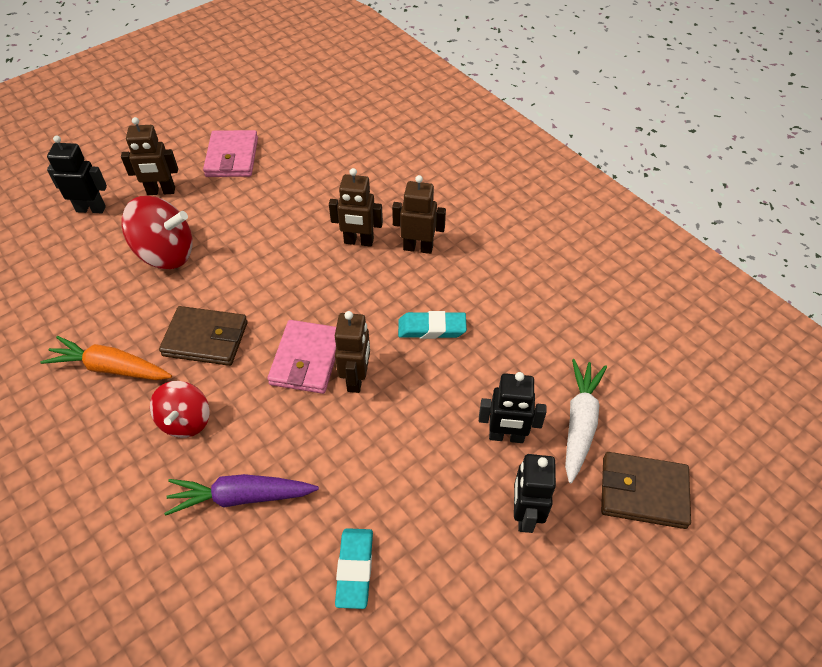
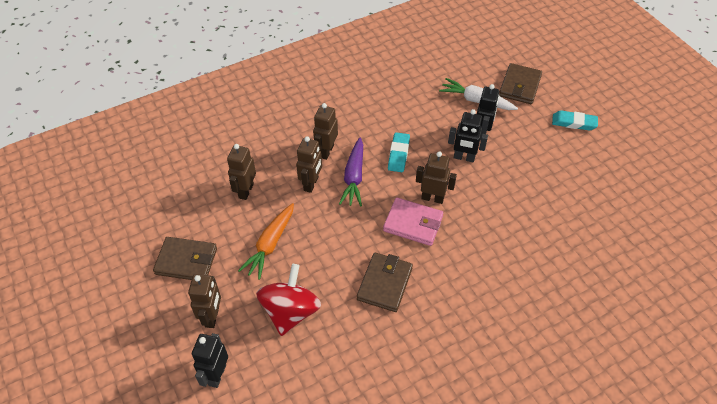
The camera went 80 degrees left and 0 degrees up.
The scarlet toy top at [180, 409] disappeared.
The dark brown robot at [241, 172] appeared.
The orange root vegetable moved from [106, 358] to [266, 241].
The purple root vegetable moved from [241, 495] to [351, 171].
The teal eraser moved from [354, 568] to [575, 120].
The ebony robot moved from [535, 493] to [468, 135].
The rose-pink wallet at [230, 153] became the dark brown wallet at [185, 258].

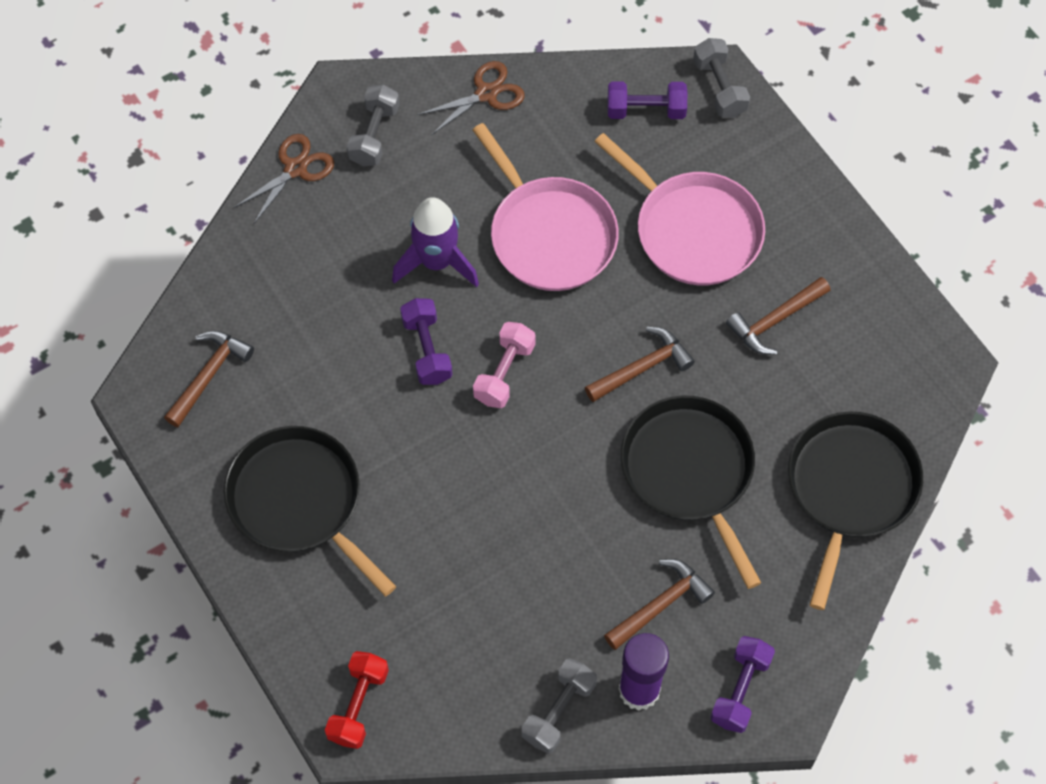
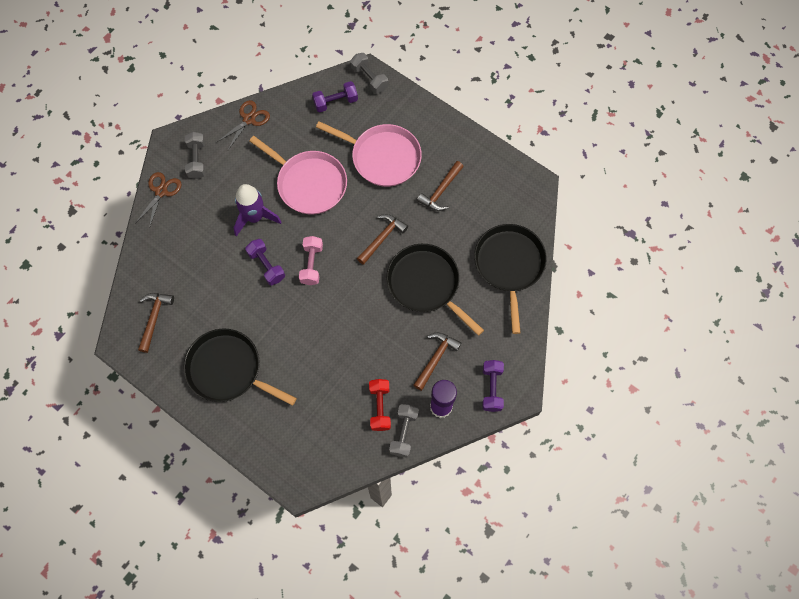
The camera went 20 degrees left and 5 degrees up.
The scarlet dumbbell moved from [357, 700] to [380, 405].

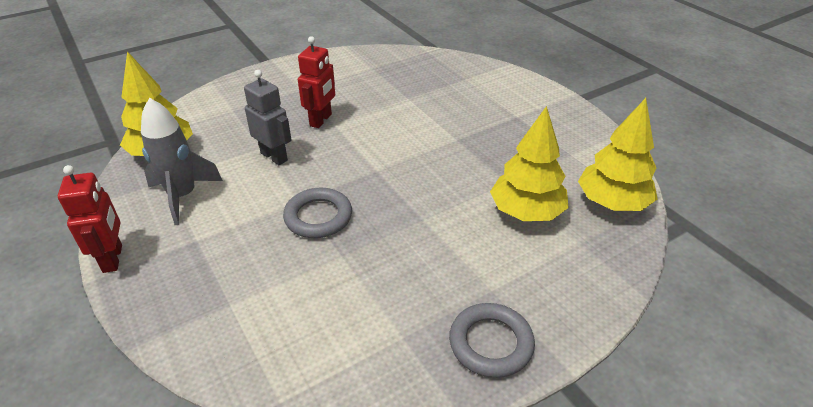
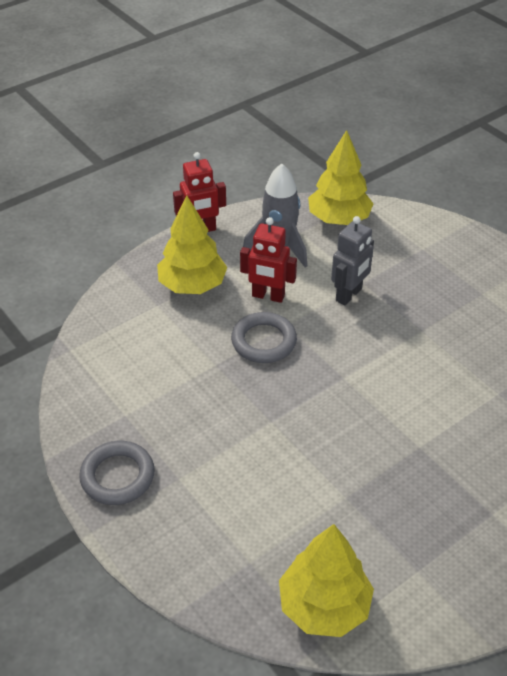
The camera went 85 degrees right and 5 degrees up.
The scarlet robot moved from [316, 82] to [268, 260].
The yellow fir tree moved from [529, 163] to [192, 244].

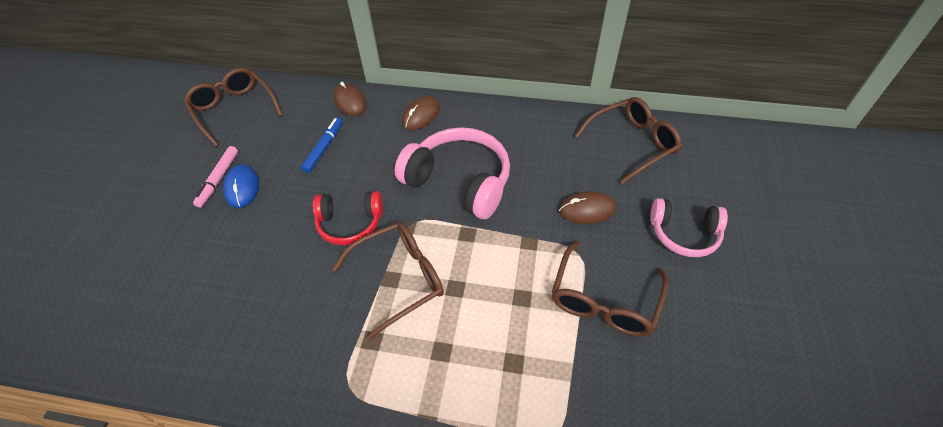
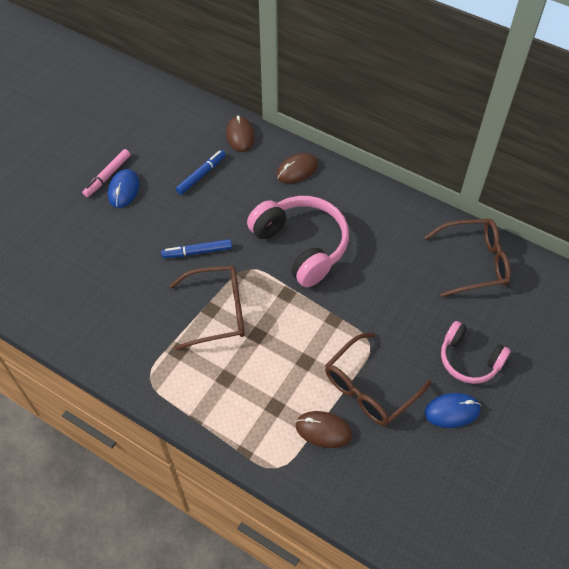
The camera went 20 degrees right and 5 degrees up.
The dark brown glasses at [233, 107] disappeared.
The blue computer mouse at [452, 410] appeared.
The dark brown computer mouse moved from [587, 207] to [324, 429].
The scarlet over-ear headphones at [348, 218] was replaced by the blue marker pen at [196, 248].

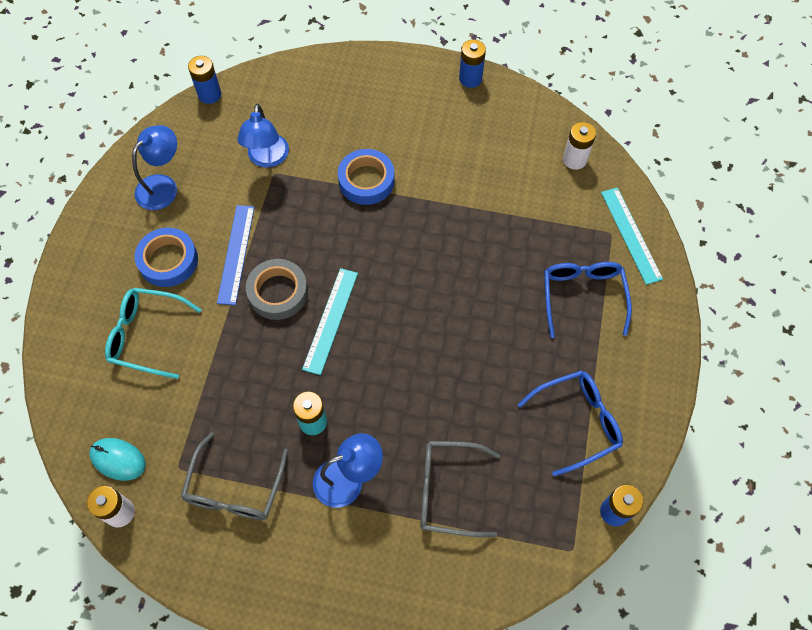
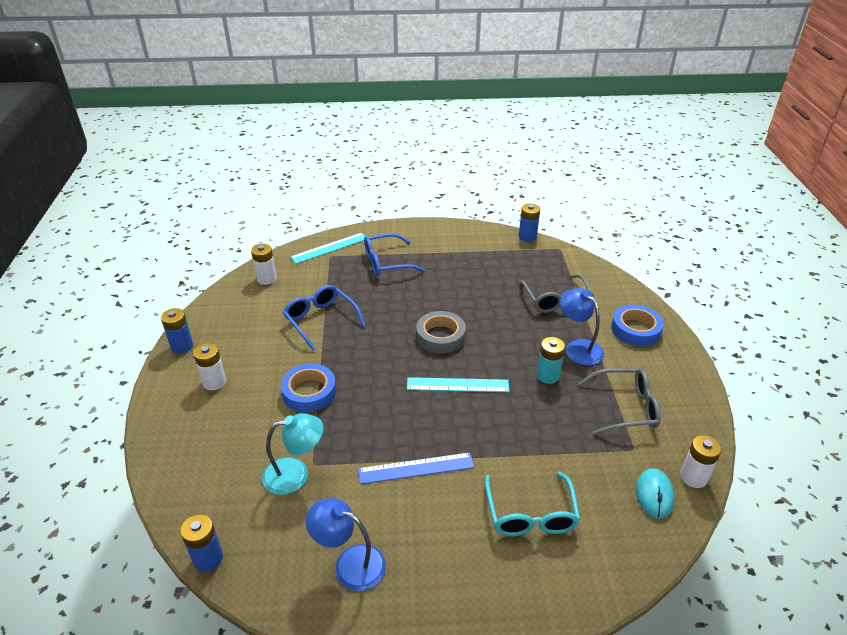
The camera went 105 degrees left and 25 degrees down.
The snow-white power cell at [209, 366] appeared.
The blue tape moved from [166, 257] to [637, 325].
The gray tape moved from [277, 289] to [441, 332].
The blue glasses moved from [570, 424] to [324, 318].
The blue lamp at [263, 136] became the teal lamp at [292, 454].

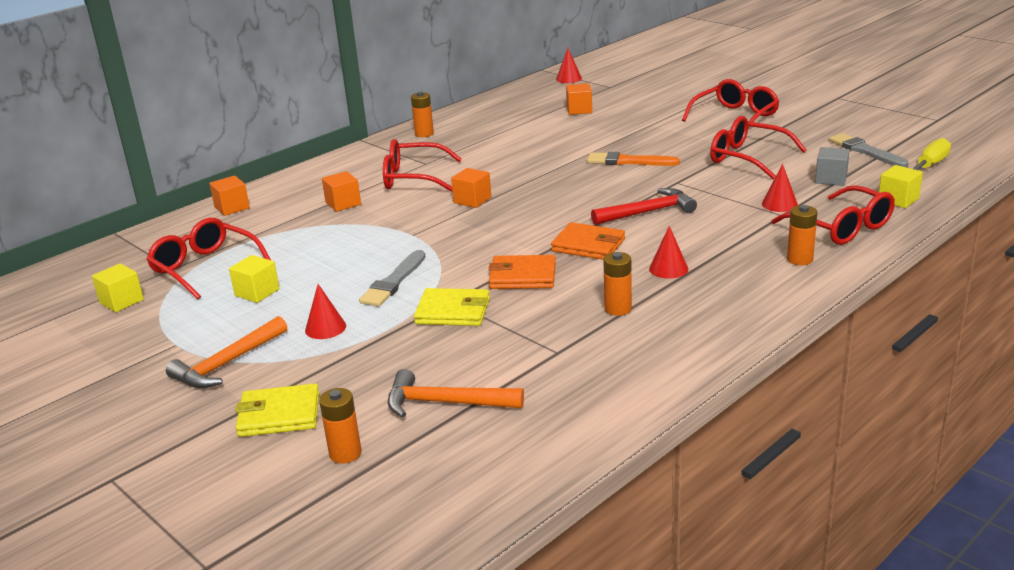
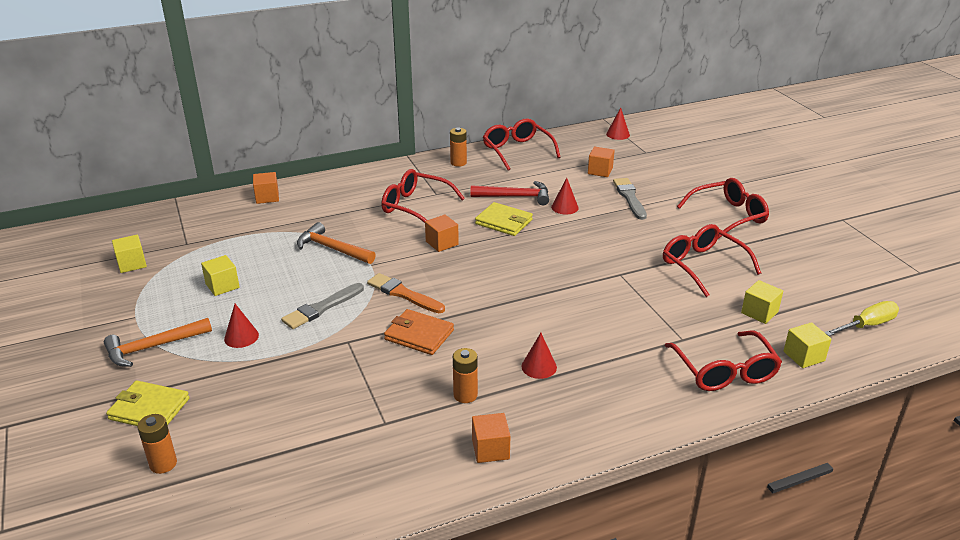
The camera went 20 degrees right and 5 degrees up.
The orange wallet at [588, 241] disappeared.
The orange power cell at [802, 235] disappeared.
The scarlet glasses moved from [208, 258] to [522, 144].
The orange cube moved from [341, 191] to [491, 438].
The orange hammer moved from [456, 393] to [336, 243].
The yellow wallet moved from [452, 307] to [504, 219].
The orange paintbrush moved from [633, 159] to [406, 293].
The scarlet hammer moved from [644, 206] to [510, 193].
The scarlet solid cone moved from [780, 188] to [565, 196].
The gray paintbrush moved from [869, 150] to [630, 199].
The gray cube at [832, 166] became the yellow cube at [762, 302].

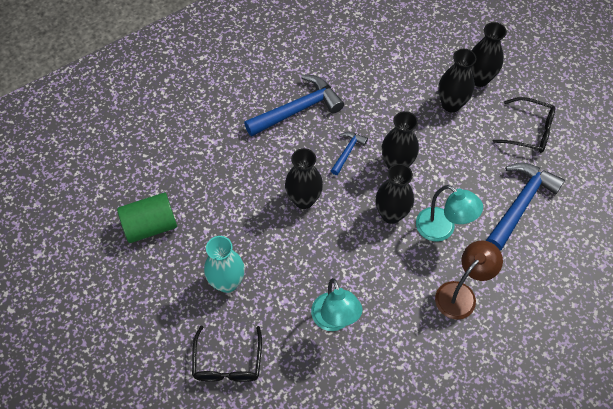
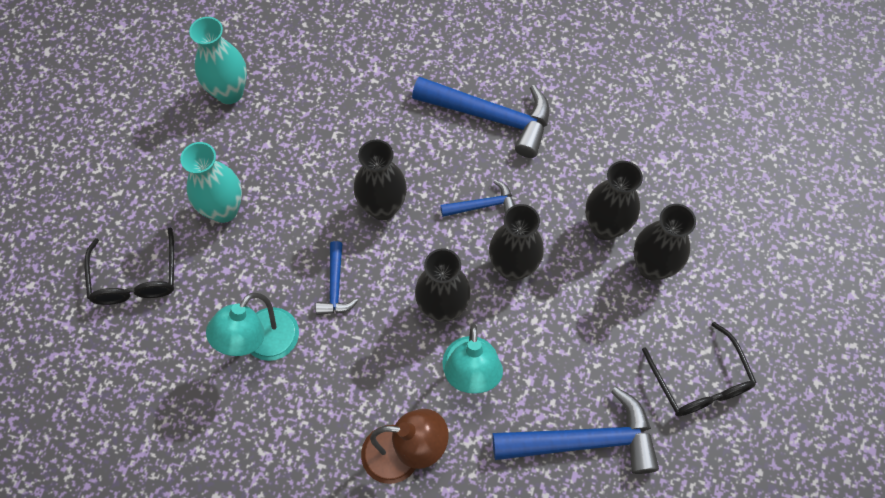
The camera went 50 degrees right and 5 degrees up.
The blue hammer at [337, 278] appeared.
The ebony flower vase moved from [489, 54] to [614, 200].
The green cylinder shape at [147, 217] was replaced by the teal flower vase at [218, 60].
The ebony glasses at [227, 354] turned 60 degrees counterclockwise.

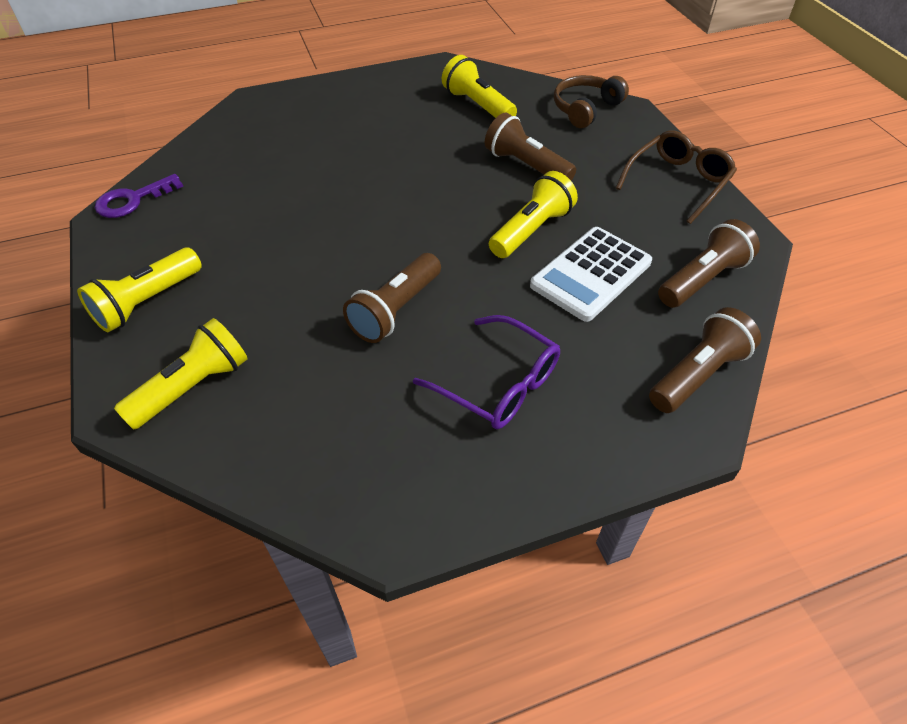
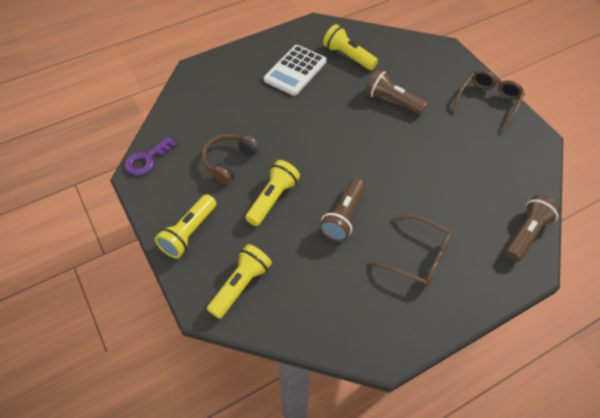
The camera went 10 degrees left and 5 degrees up.
The dark brown pocket torch at [709, 263] disappeared.
The yellow pocket torch moved from [533, 214] to [272, 193].
The snow-white pocket calculator moved from [591, 274] to [295, 70].
The dark brown over-ear headphones moved from [591, 101] to [230, 159].
The purple glasses at [486, 372] became the dark brown glasses at [410, 250].

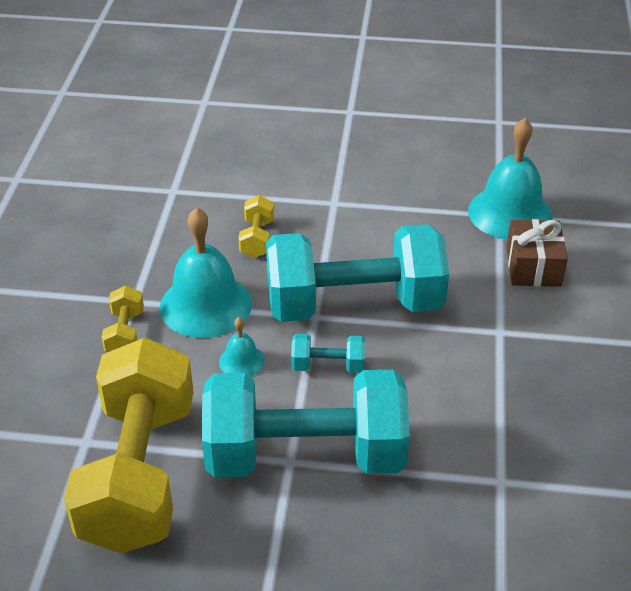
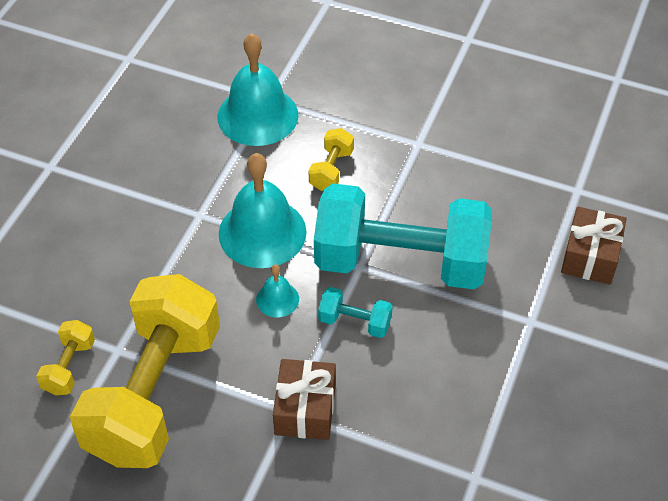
The camera went 15 degrees right and 10 degrees up.
The yellow dumbbell moved from [123, 319] to [65, 357].
The teal bell moved from [510, 179] to [258, 89].
The teal dumbbell at [306, 423] was replaced by the dark brown present at [304, 399].

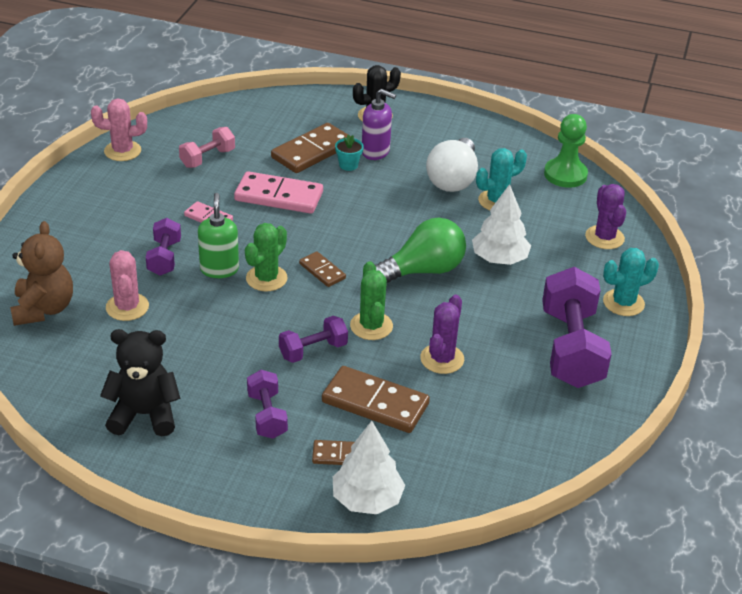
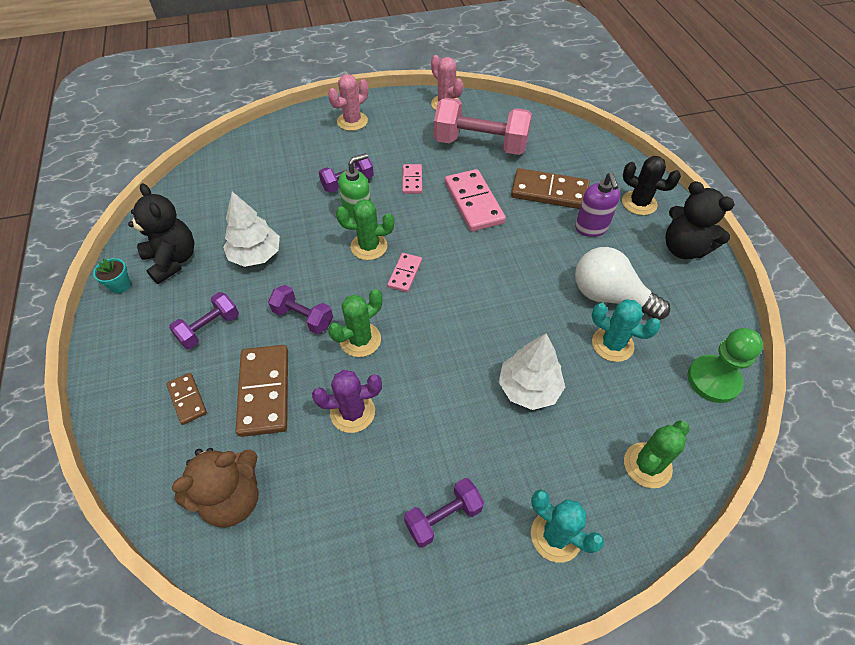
The camera went 60 degrees right and 15 degrees up.
The green lightbulb at [420, 250] disappeared.
The ebony stuffed bear at [700, 220] appeared.
The dark brown stuffed bear moved from [41, 273] to [215, 488].
The rose-pink saguaro cactus moved from [127, 285] to [348, 102].
The snow-white fir tree moved from [369, 467] to [251, 229].
The teal flower pot moved from [349, 152] to [112, 275].
The dark brown domino tile at [322, 269] became the rose-pink domino tile at [404, 272].
The purple saguaro cactus at [605, 216] became the green saguaro cactus at [657, 454].
The snow-white lightbulb at [452, 165] turned 45 degrees clockwise.
The rose-pink dumbbell at [207, 147] changed to 1.90 times the size.
The purple dumbbell at [577, 327] changed to 0.53 times the size.

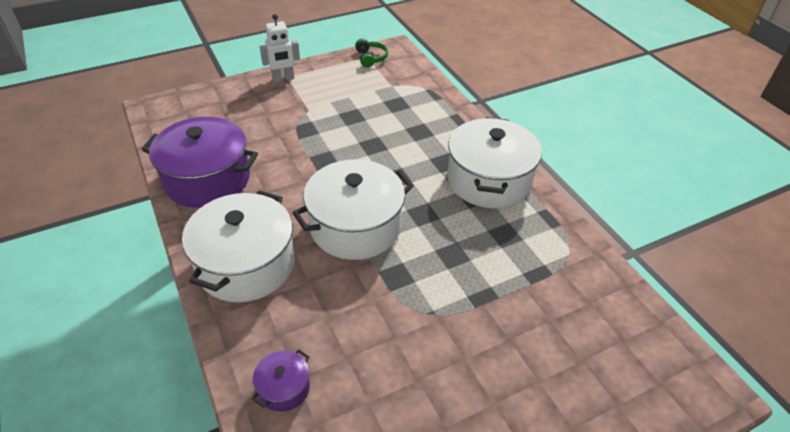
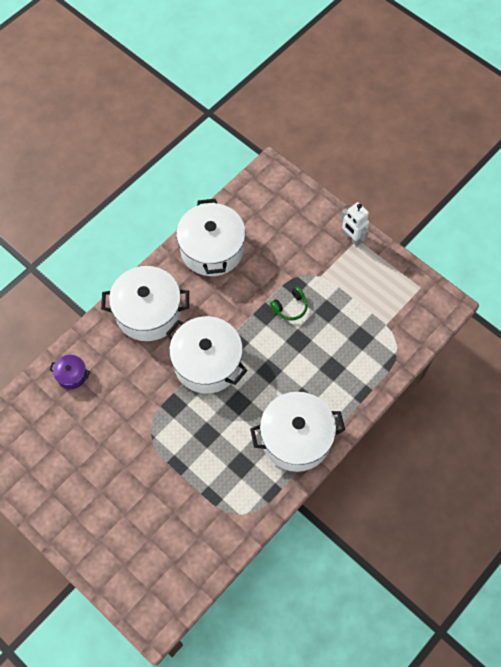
The camera went 70 degrees right and 20 degrees up.
The green over-ear headphones moved from [371, 53] to [289, 303].
The purple pot at [199, 162] became the snow-white pot at [211, 237].

